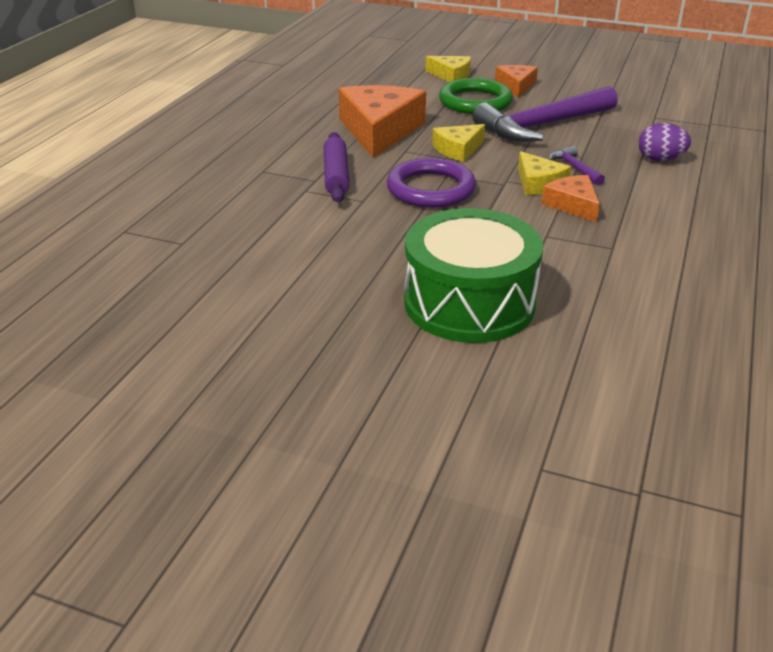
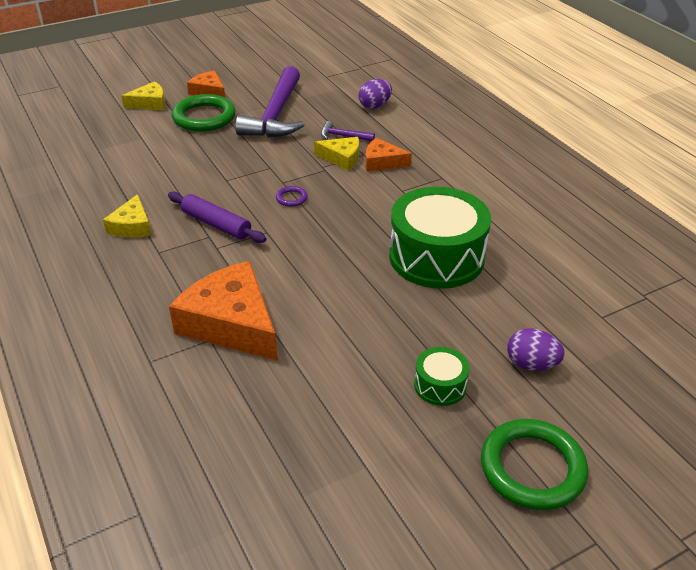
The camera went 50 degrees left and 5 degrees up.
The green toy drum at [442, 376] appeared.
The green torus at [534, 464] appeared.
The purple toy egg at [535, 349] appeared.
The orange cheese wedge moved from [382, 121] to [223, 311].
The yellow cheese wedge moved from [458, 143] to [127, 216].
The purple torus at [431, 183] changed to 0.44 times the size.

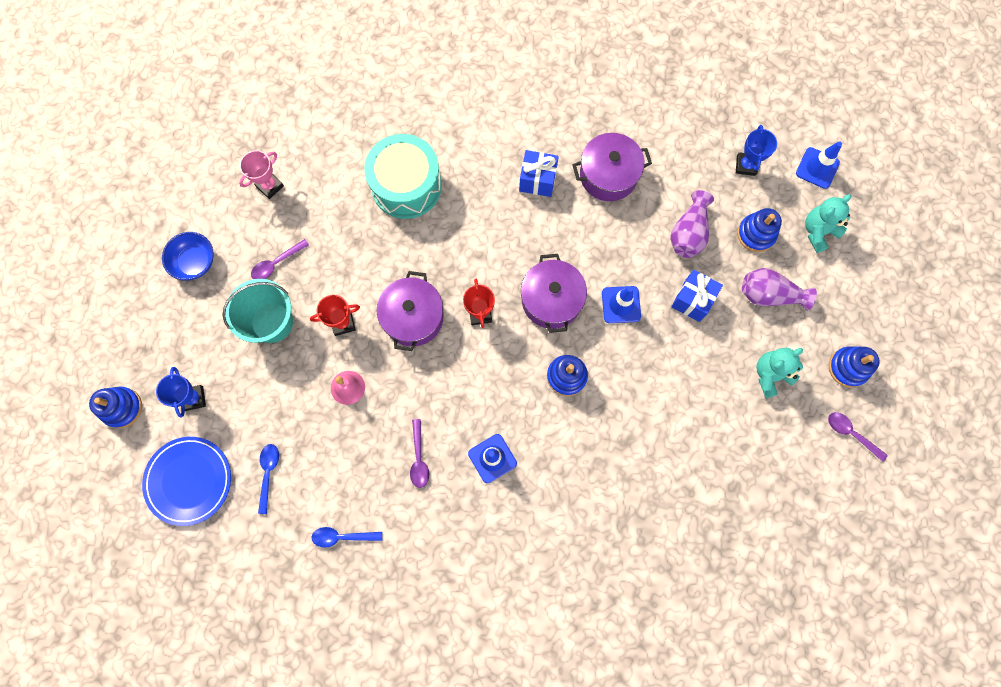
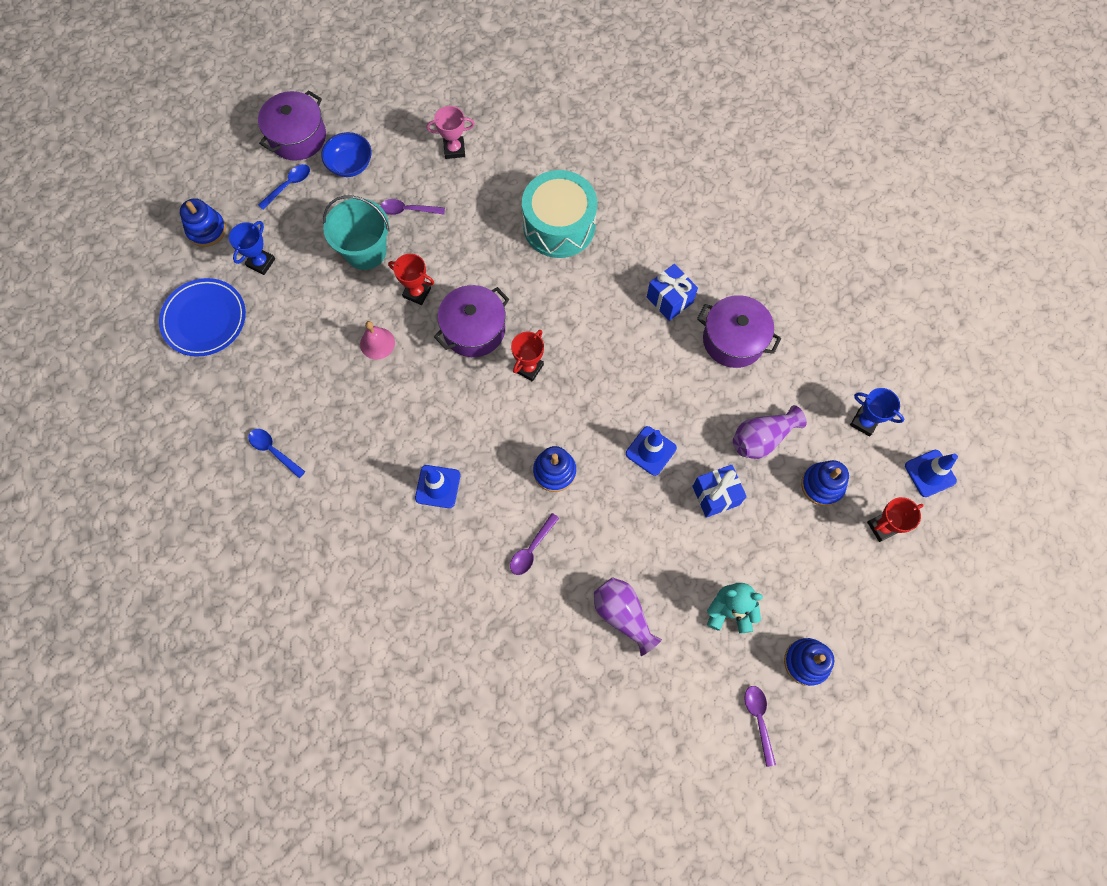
The camera went 40 degrees right and 5 degrees down.
The blue spoon moved from [268, 479] to [284, 186].
The purple spoon moved from [419, 453] to [534, 544].
The purple pot moved from [554, 293] to [292, 125].
The purple flower vase moved from [779, 289] to [628, 616].
The teal stuffed bear at [828, 223] was replaced by the scarlet trophy at [895, 519].
The blue trophy at [756, 150] turned 75 degrees clockwise.

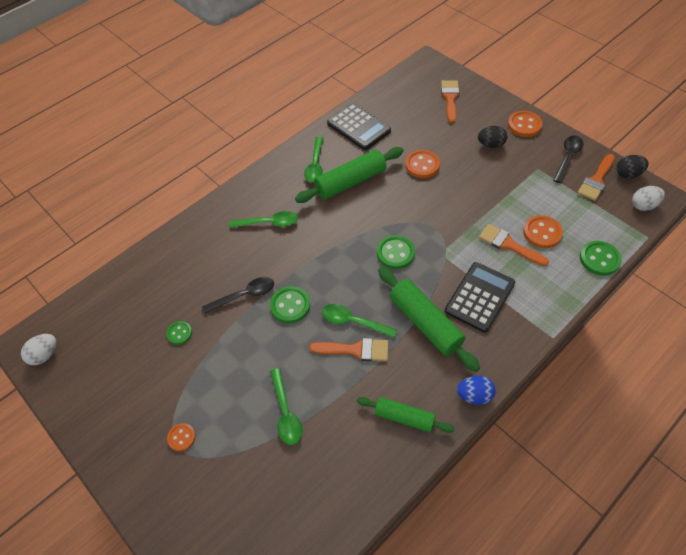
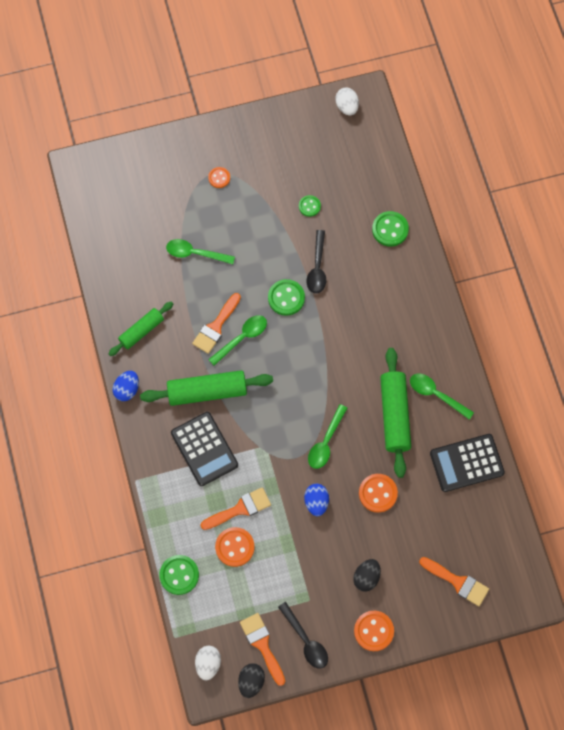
The camera went 115 degrees right and 15 degrees up.
The blue toy egg at [316, 500] appeared.
The green spoon moved from [263, 219] to [327, 436].
The green sewing button moved from [396, 252] to [390, 229].

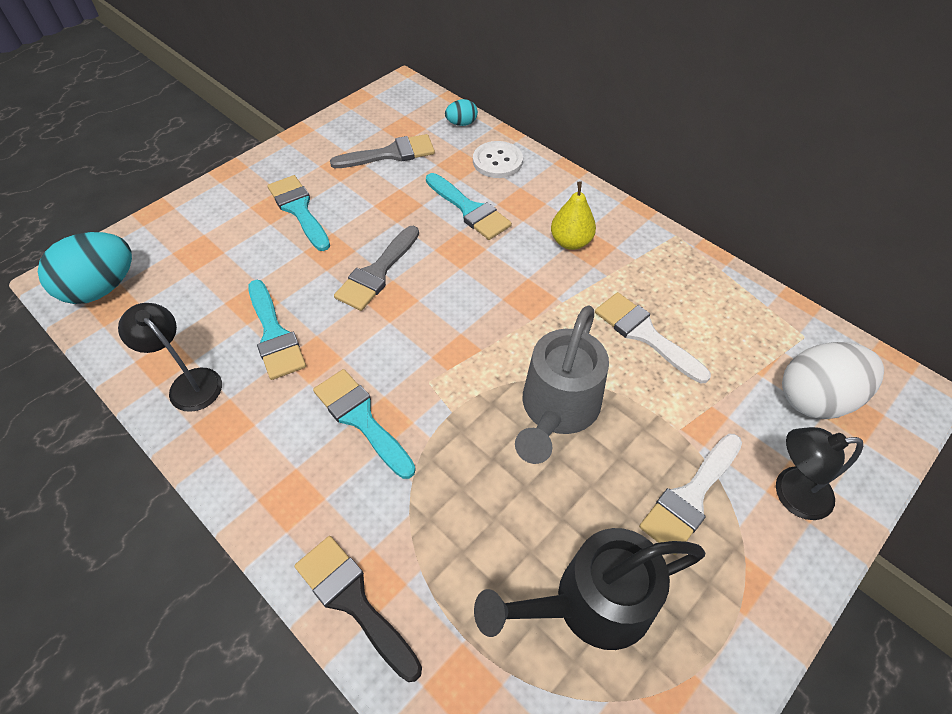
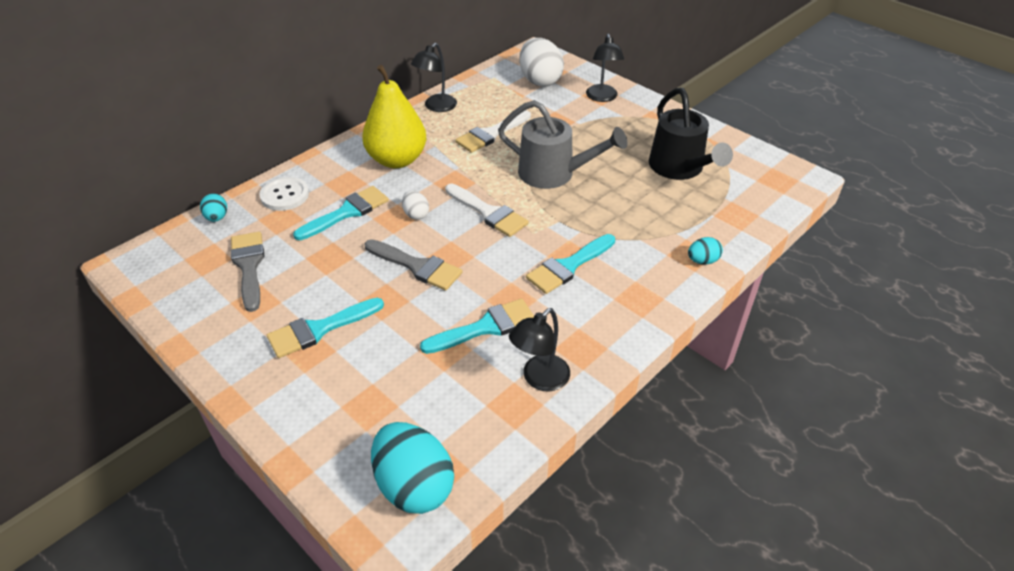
The camera went 90 degrees left and 10 degrees down.
The snow-white toy egg at [415, 205] appeared.
The ebony lamp at [434, 77] appeared.
The snow-white paintbrush moved from [690, 494] to [487, 210].
The ebony paintbrush at [358, 609] was replaced by the teal toy egg at [705, 250].
The yellow toy pear at [573, 215] changed to 1.76 times the size.

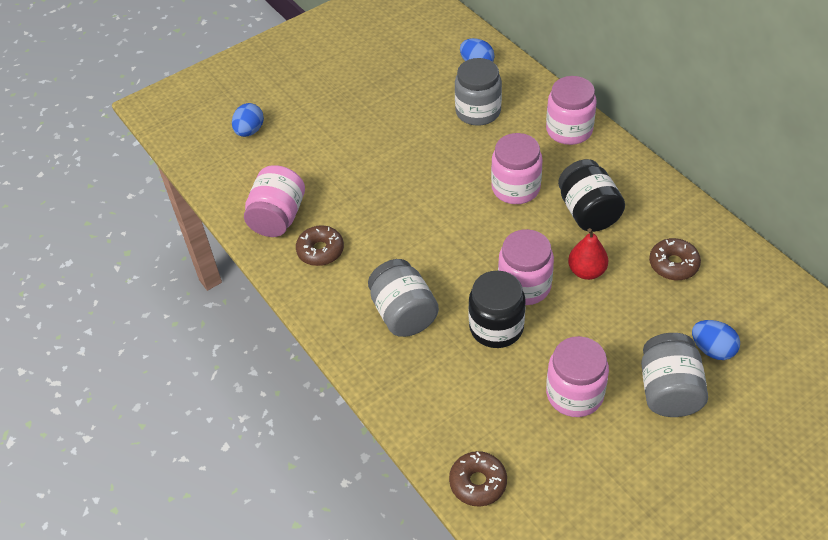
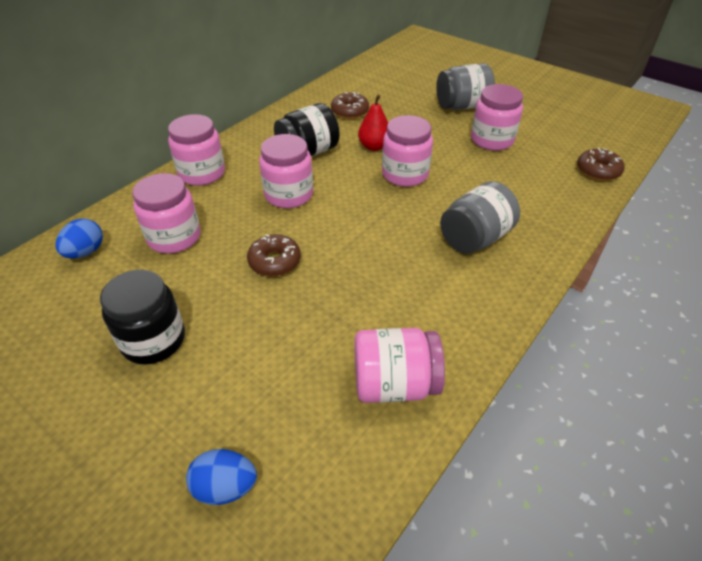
The camera went 110 degrees left and 5 degrees down.
The blue toy egg at [716, 340] disappeared.
The dark brown doughnut moved from [320, 245] to [274, 255].
The ebony preserve jar moved from [497, 309] to [142, 317].
The gray preserve jar at [478, 92] became the rose-pink preserve jar at [166, 213].

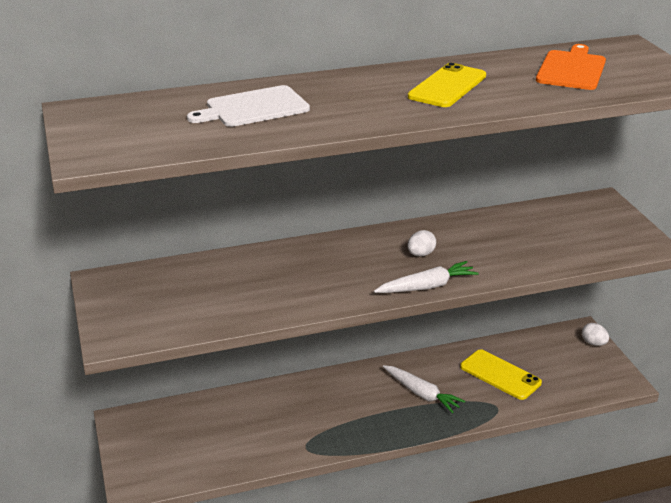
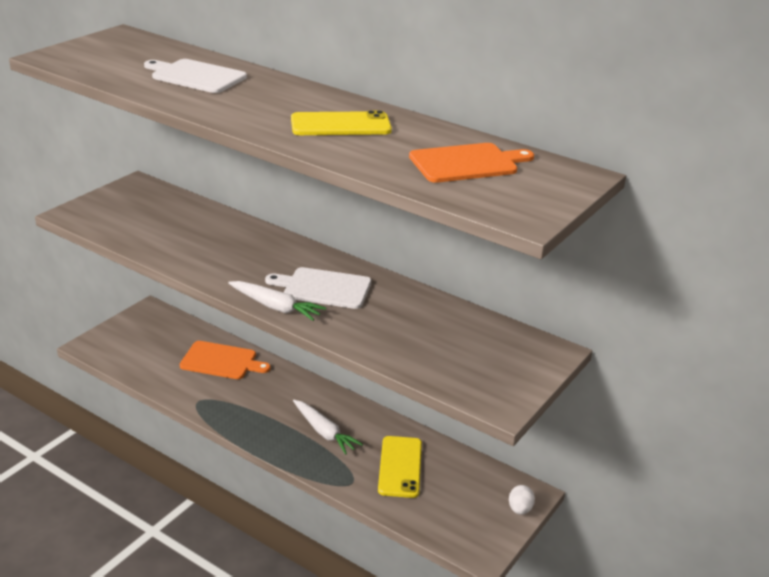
The camera went 50 degrees right and 0 degrees up.
The orange cutting board at [225, 360] appeared.
The snow-white toy egg at [421, 243] was replaced by the snow-white cutting board at [318, 288].
The snow-white root vegetable at [424, 389] turned 45 degrees counterclockwise.

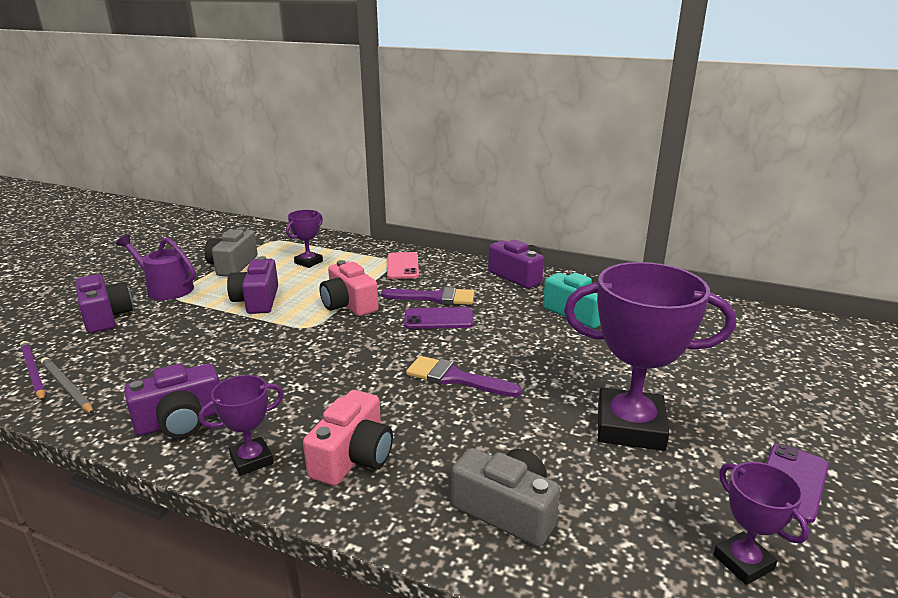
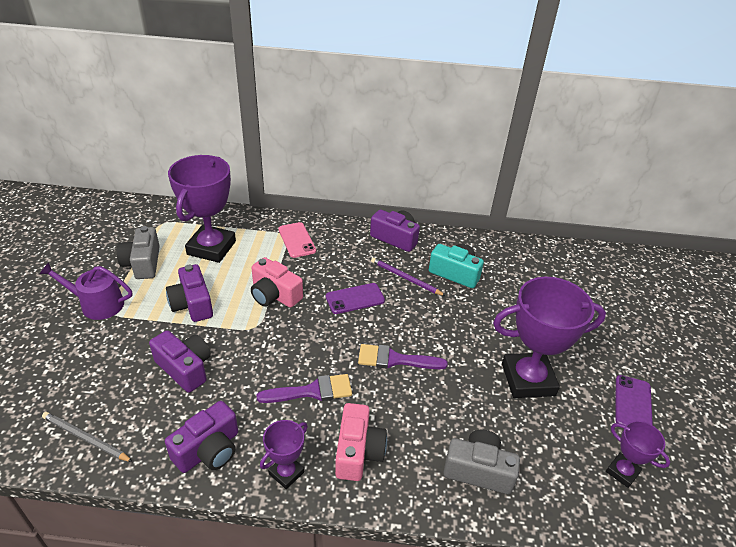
The camera went 20 degrees left and 15 degrees up.
The purple wooden pencil moved from [33, 371] to [408, 277].
The purple compact camera moved from [104, 303] to [180, 361].
The purple paintbrush moved from [428, 296] to [304, 388].
The purple trophy at [304, 239] changed to 2.01 times the size.

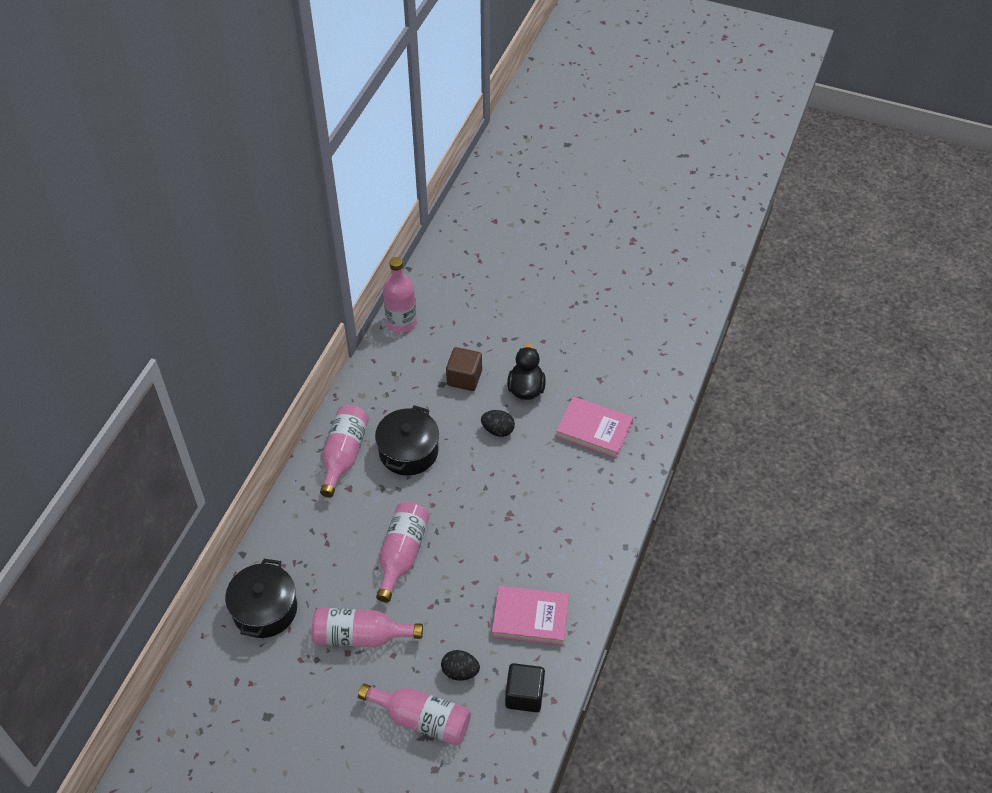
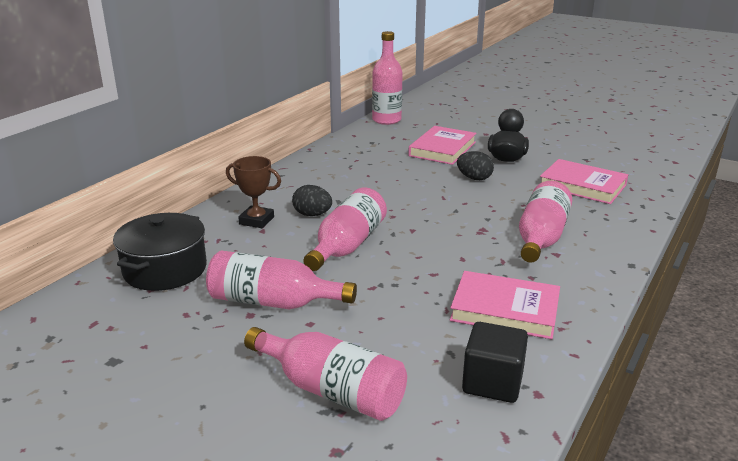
The camera went 10 degrees right and 25 degrees down.
The ebony pot at [407, 440] disappeared.
The dark brown trophy at [253, 192] appeared.
The rose-pink bottle moved from [344, 451] to [545, 221].
The ebony toy egg moved from [460, 665] to [312, 200].
The dark brown cube at [464, 369] was replaced by the rose-pink hardback at [442, 145].

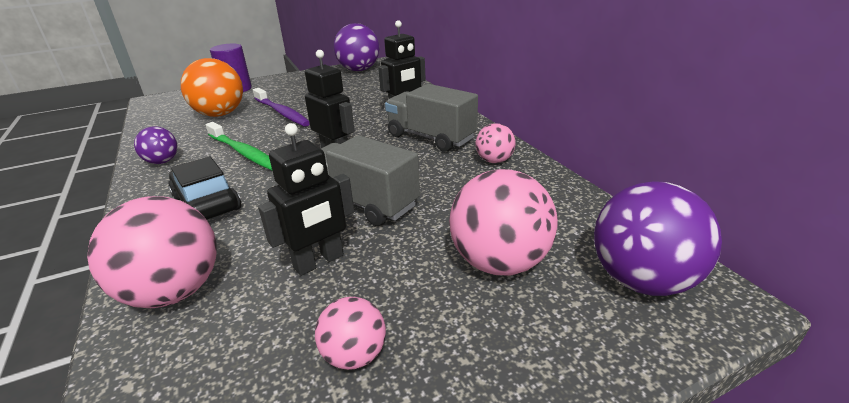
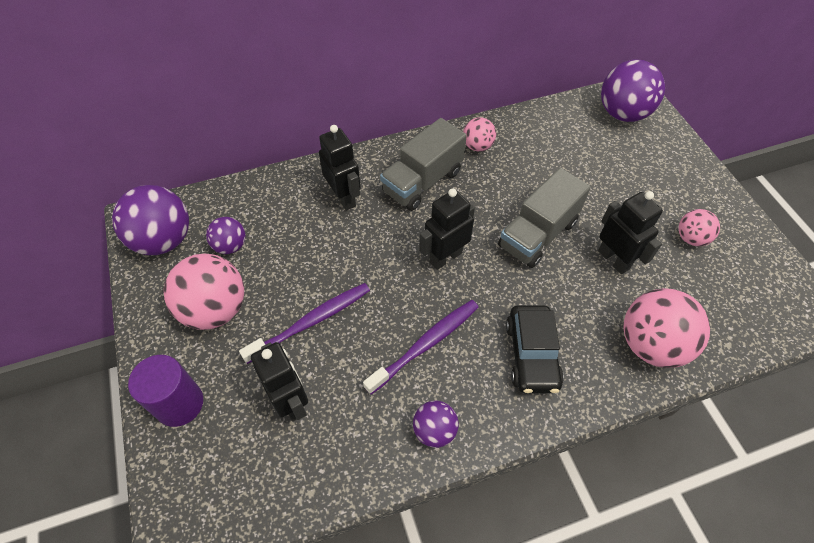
The camera went 85 degrees left and 25 degrees up.
The purple play ball at [226, 235] appeared.
The rose-pink play ball moved from [503, 222] to [204, 291].
The orange play ball at [212, 87] was replaced by the ebony robot at [280, 381].
The green toothbrush at [239, 146] became the purple toothbrush at [420, 347].
The ebony toy car at [204, 188] turned 60 degrees counterclockwise.

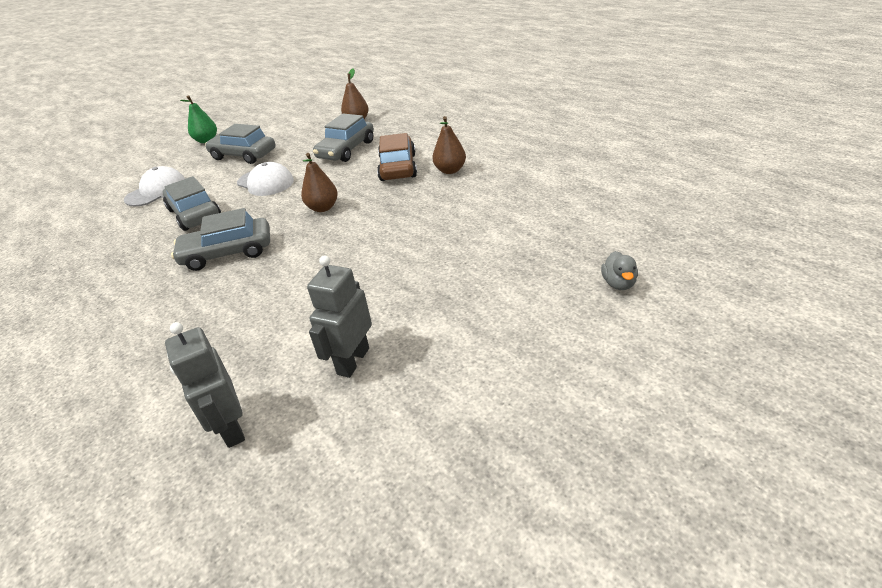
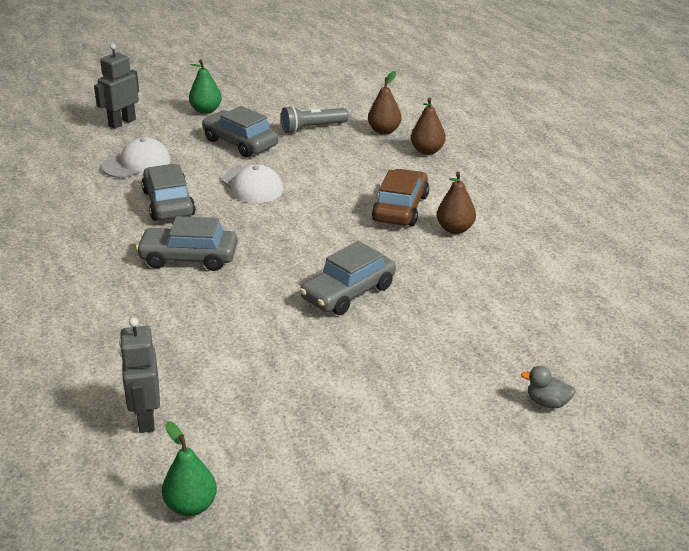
The camera went 15 degrees right and 5 degrees down.
The green toy pear at [189, 468] appeared.
The gray pocket torch at [314, 120] appeared.
The dark brown toy pear moved from [319, 182] to [428, 126].
The gray robot moved from [339, 316] to [116, 86].
The gray toy car moved from [343, 138] to [348, 278].
The gray rubber duck at [619, 270] turned 90 degrees clockwise.

